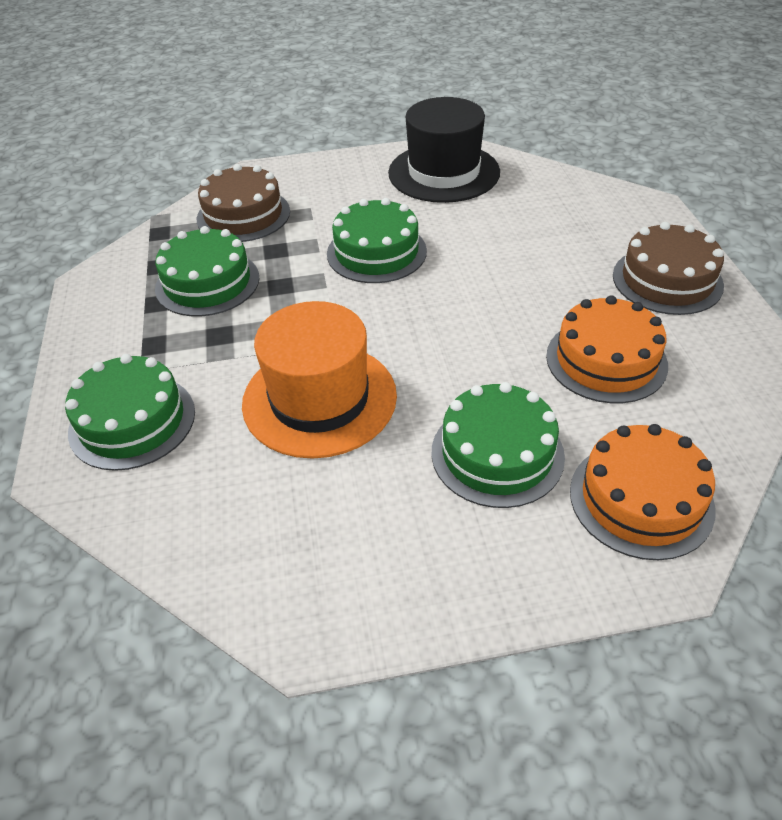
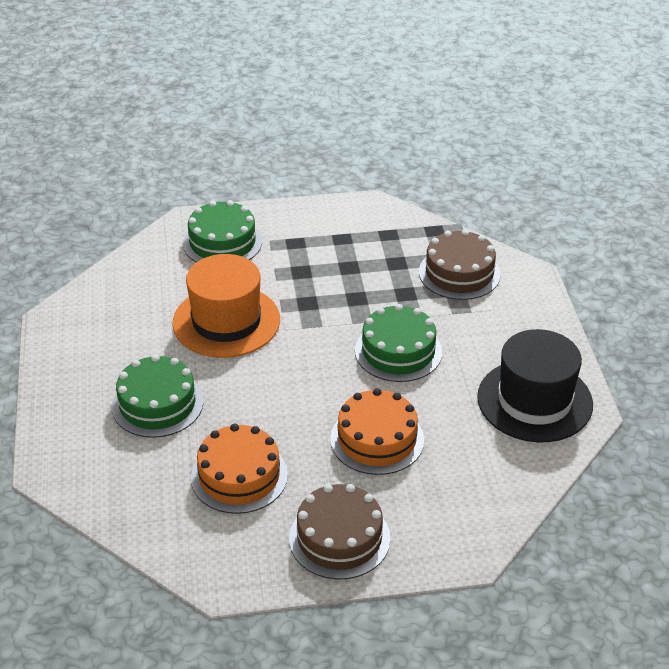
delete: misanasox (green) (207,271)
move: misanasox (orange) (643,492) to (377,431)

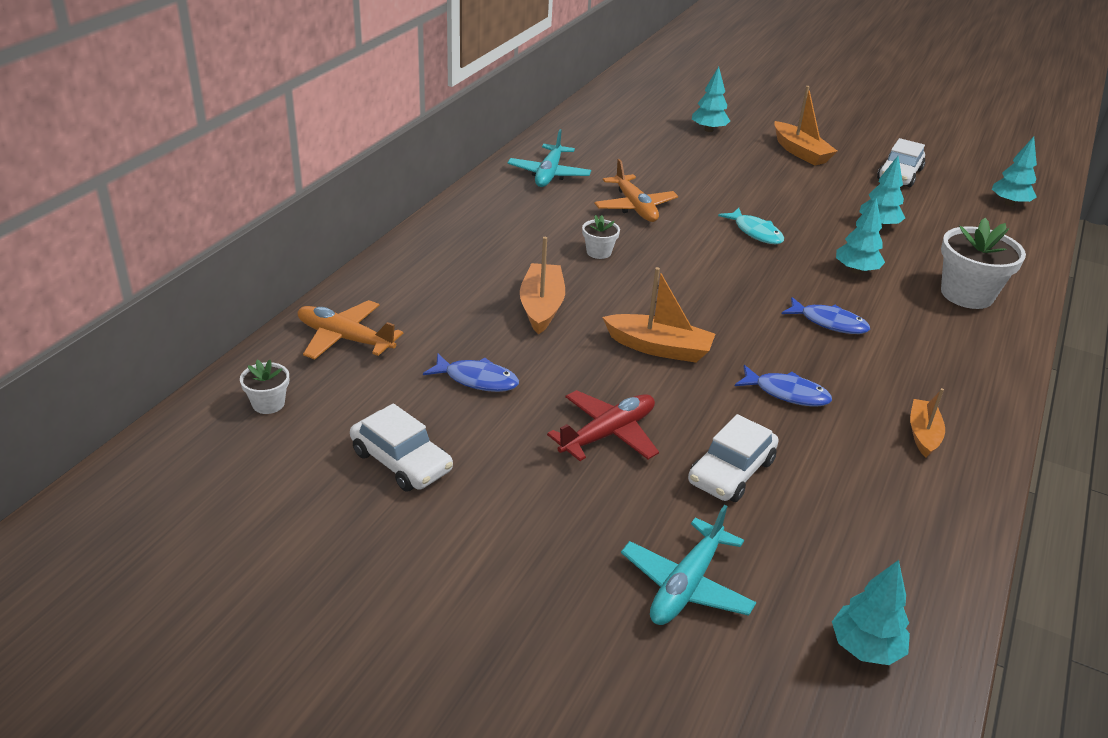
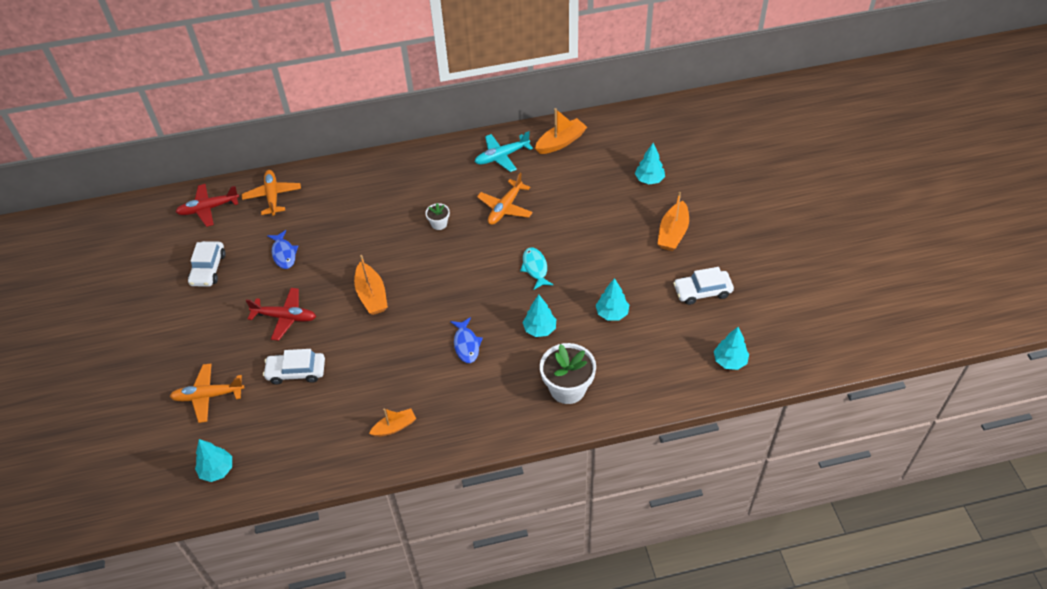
delete: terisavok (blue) (783,385)
move: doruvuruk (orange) (542,286) to (561,131)
replace: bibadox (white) (264,387) to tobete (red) (207,205)
recolor: tobete (turquoise) (689,565) to tobete (orange) (207,393)
rotate: terisavok (turquoise) (751,226) = (536,268) 150 degrees clockwise

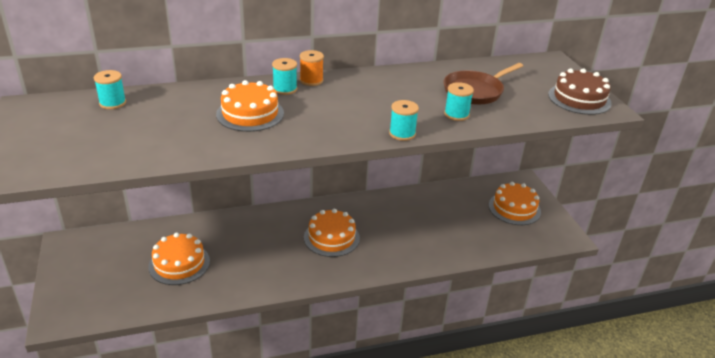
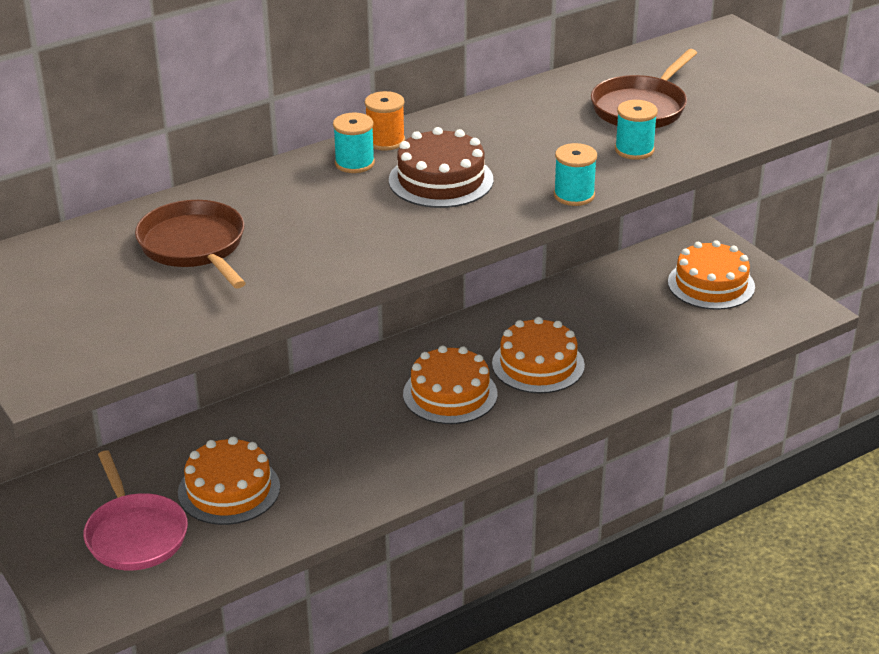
delete: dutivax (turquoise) (110,89)
insert: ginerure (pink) (135,510); ginerure (brown) (190,244)
move: misanasox (brown) (580,92) to (441,167); misanasox (orange) (250,106) to (538,355)

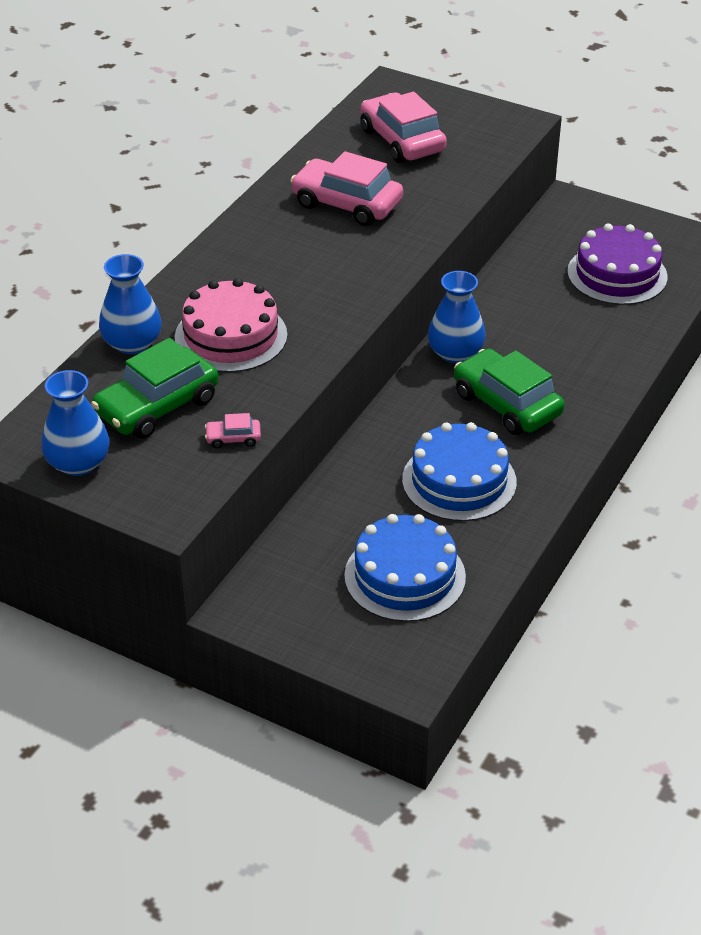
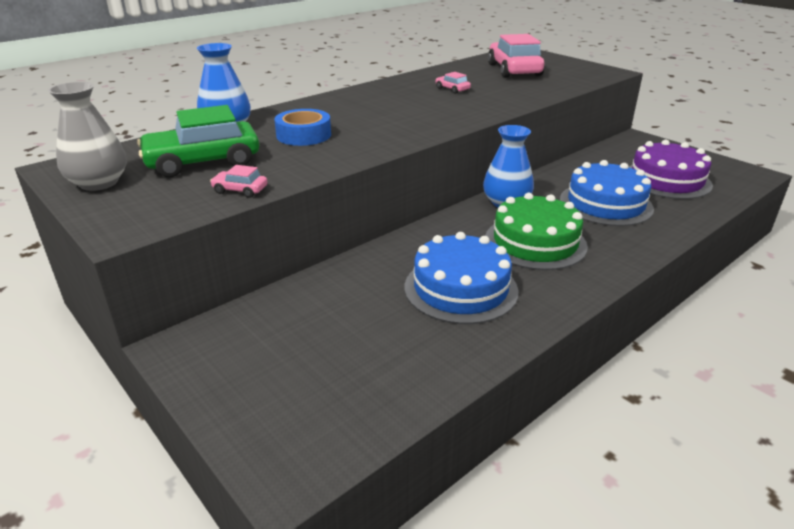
move: misanasox (blue) (405,568) to (607,193)
replace: misanasox (pink) (231,325) to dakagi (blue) (302,127); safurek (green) (509,391) to misanasox (green) (536,231)
recolor: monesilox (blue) (75,423) to monesilox (grey) (87,136)
resize: safurek (pink) (346,188) = (453,83) x0.43

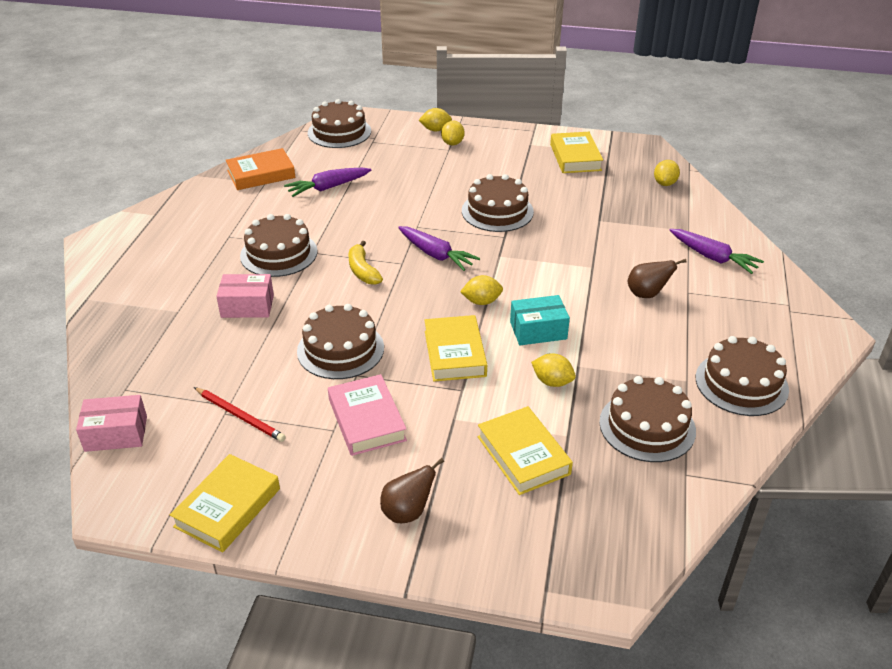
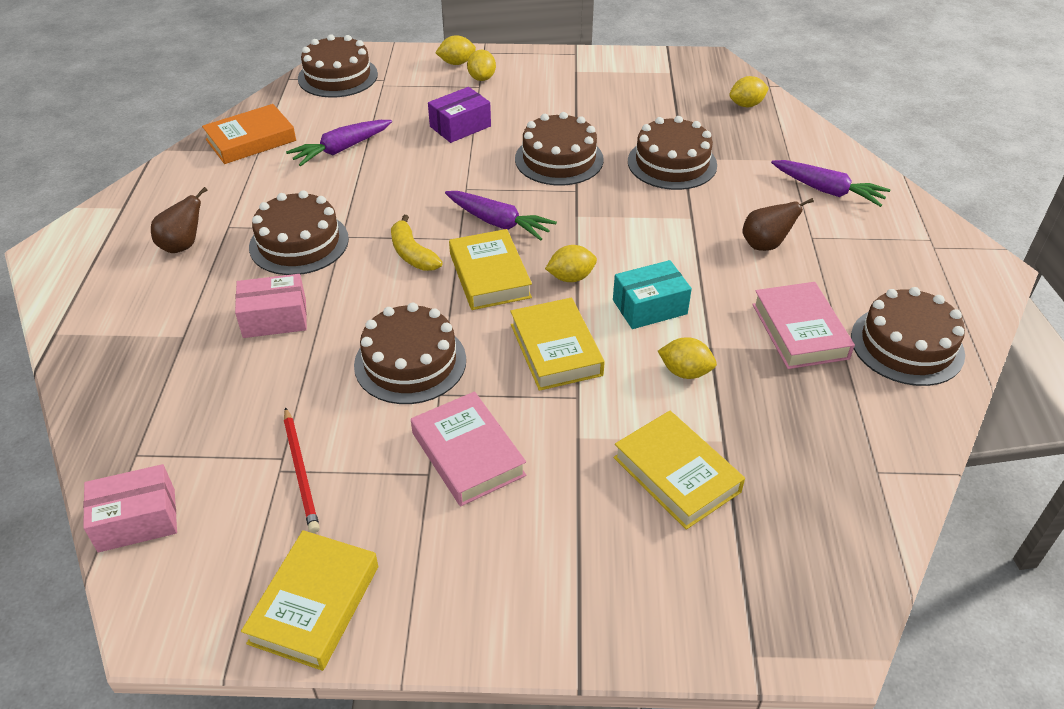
insert: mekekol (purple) (459,115); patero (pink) (803,325)
move: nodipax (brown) (412,490) to (179,220); patero (yellow) (576,152) to (490,269); misanasox (brown) (647,419) to (672,153)
rotate: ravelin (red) (240,414) = (302,470) 45 degrees clockwise; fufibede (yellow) (667,173) = (749,91) 60 degrees clockwise

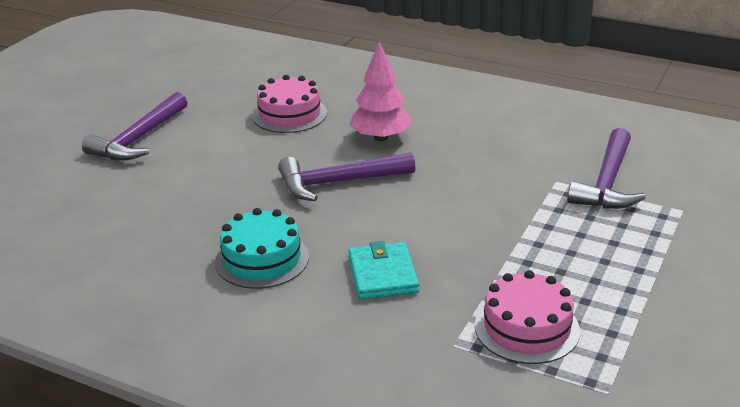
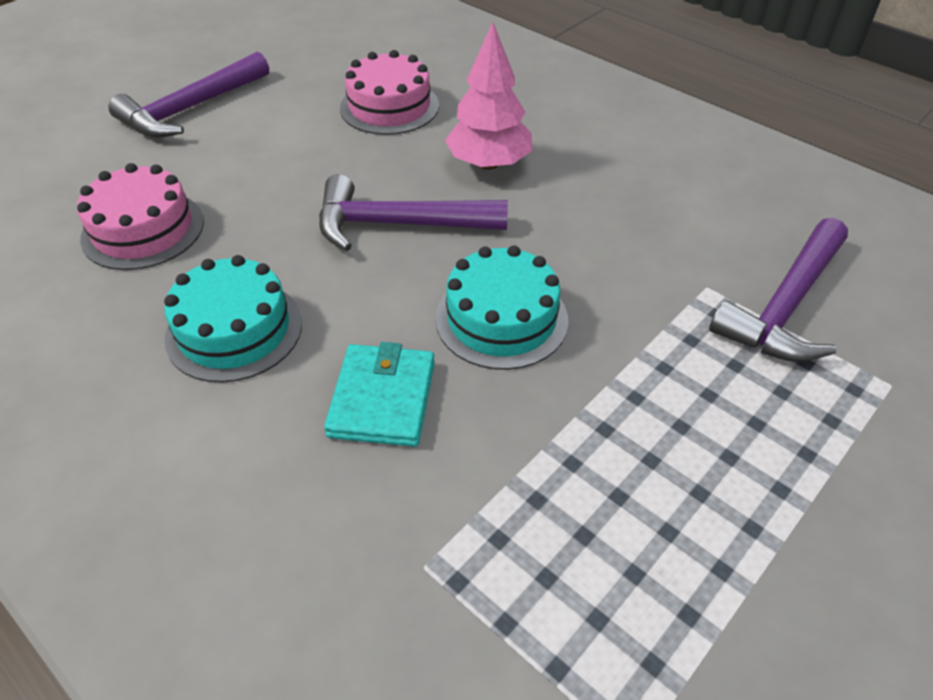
insert: misanasox (turquoise) (501,307)
move: misanasox (pink) (527,317) to (140,216)

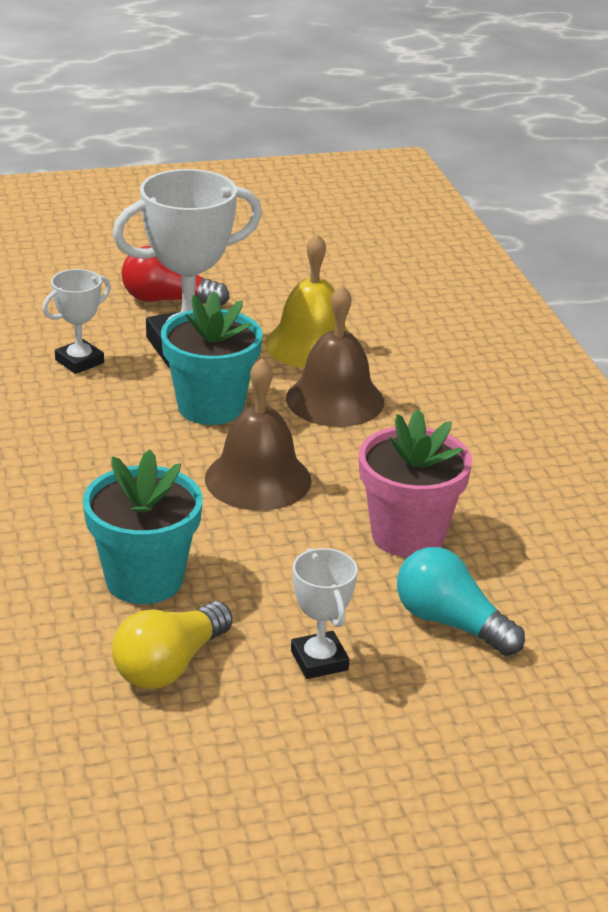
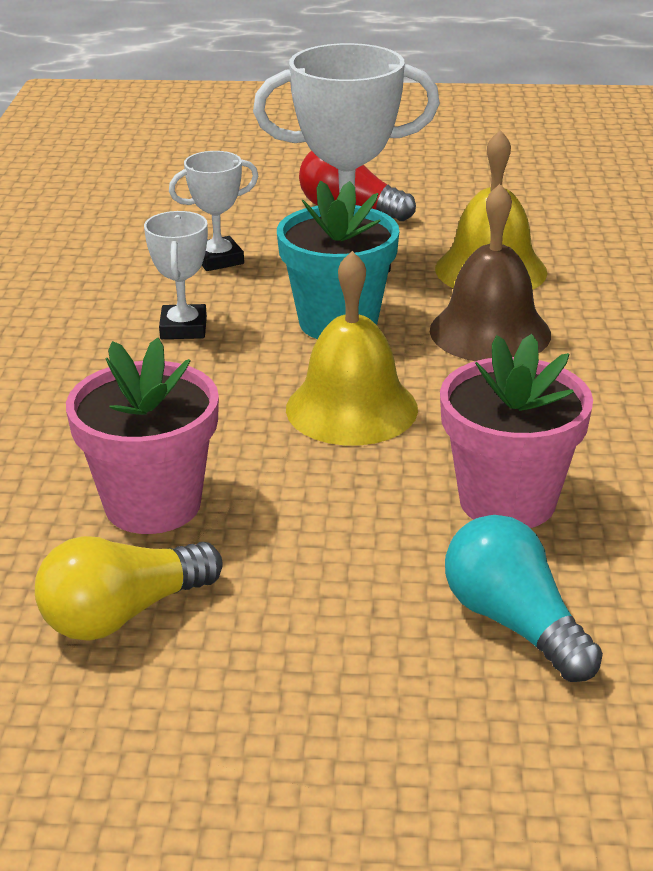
move: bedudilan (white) (324,613) to (176,275)
recolor: bibadox (turquoise) (143,527) to bibadox (pink) (142,436); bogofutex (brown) (258,434) to bogofutex (yellow) (352,348)

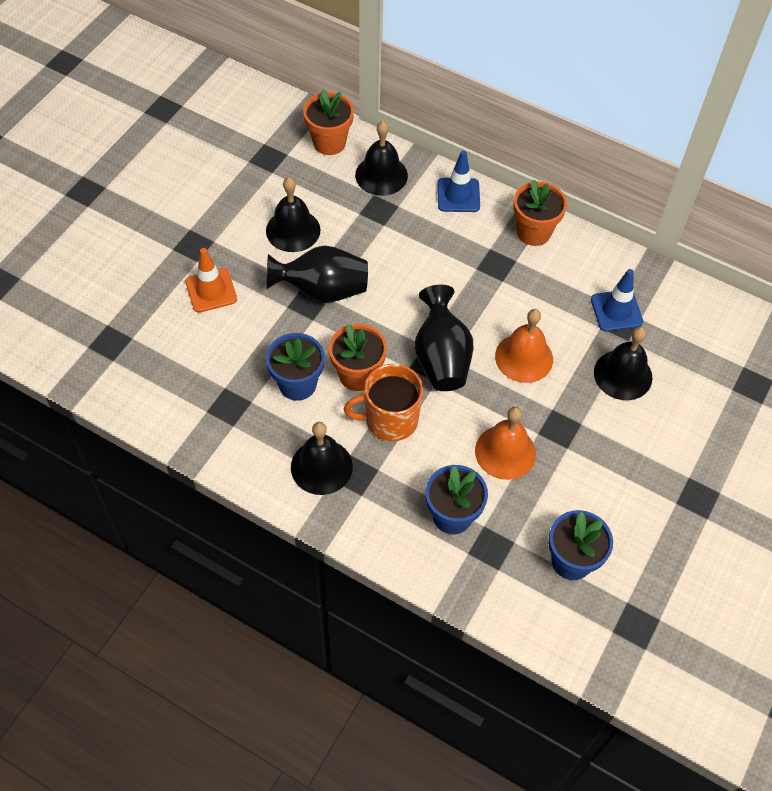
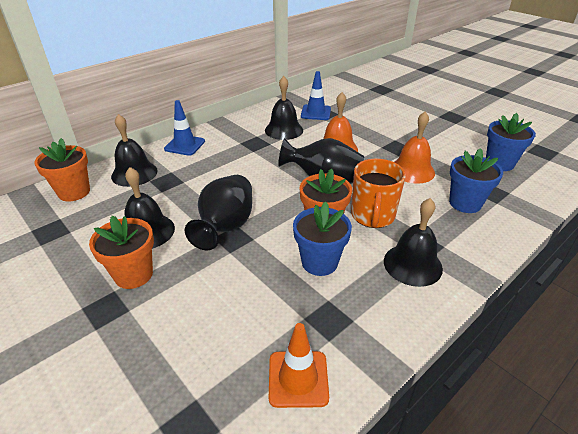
move: bibadox (orange) (540,212) to (121,252); bogofutex (black) (623,363) to (284,108); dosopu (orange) (211,280) to (299,365)

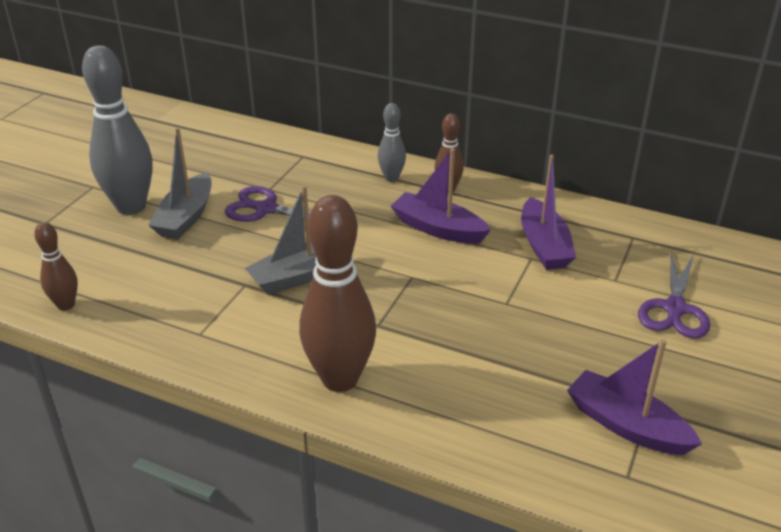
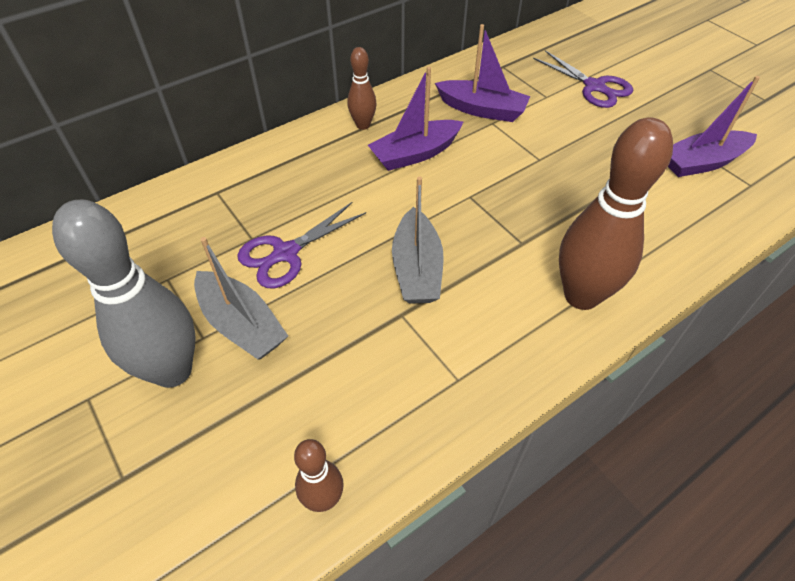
delete: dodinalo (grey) (392,142)

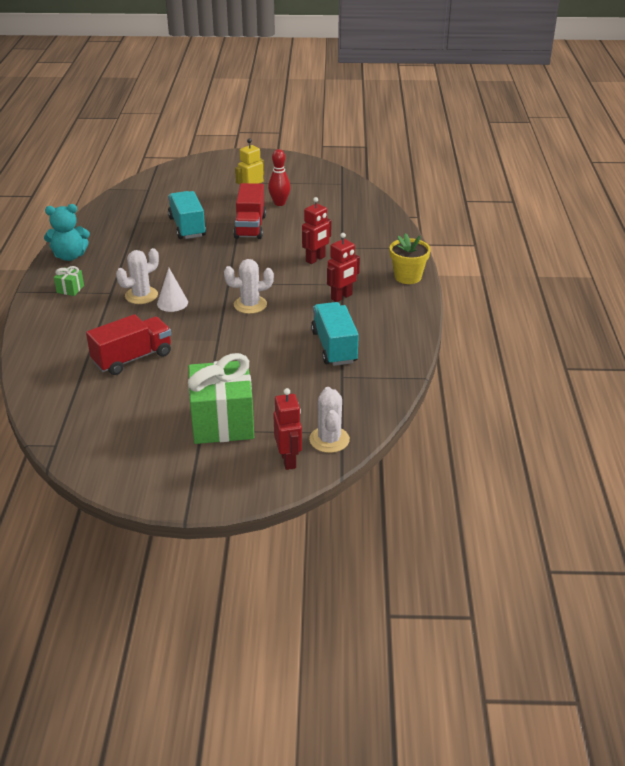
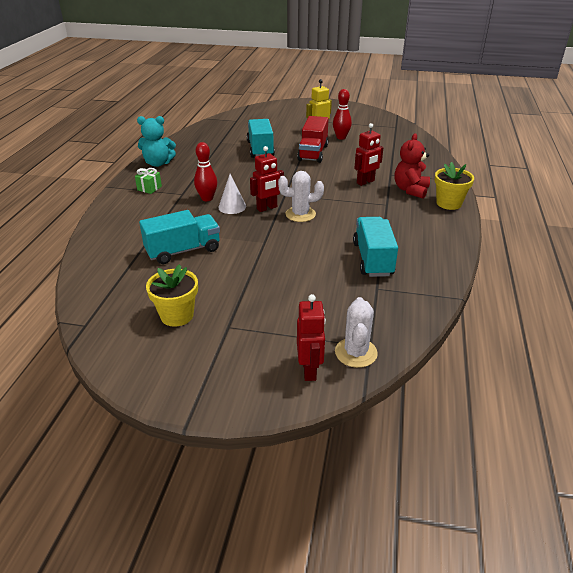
delete: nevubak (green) (221,398)
insert: bibadox (yellow) (172,295); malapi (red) (412,166)
move: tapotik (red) (343,267) to (267,179)
replace: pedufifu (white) (137,276) to dodinalo (red) (205,171)
recolor: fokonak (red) (128,344) to fokonak (turquoise) (179,237)

